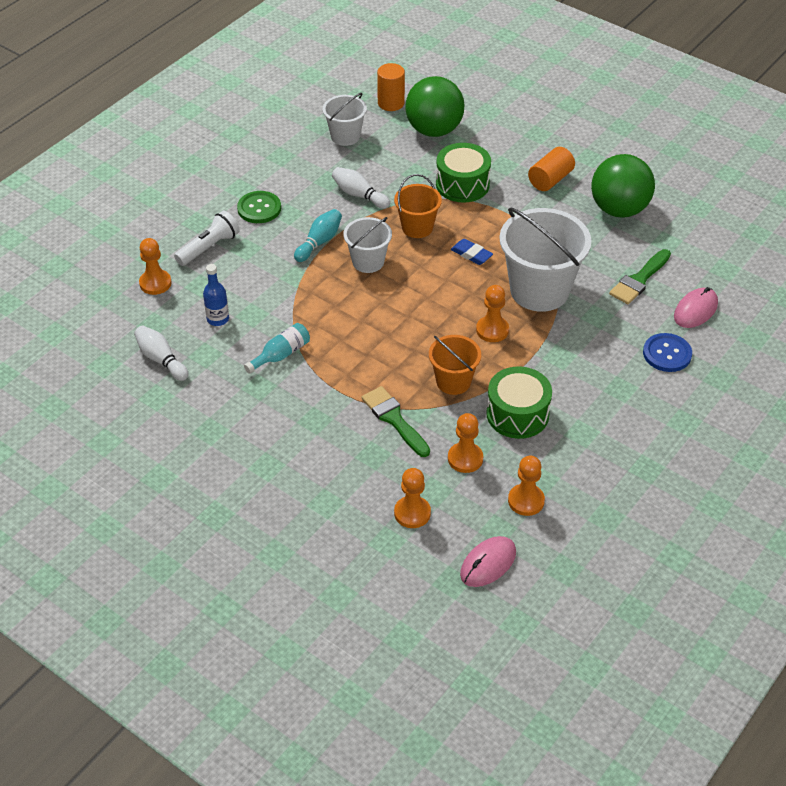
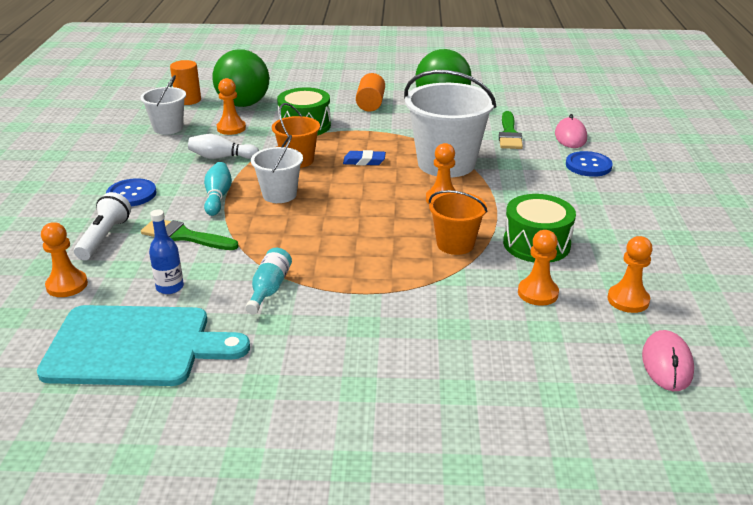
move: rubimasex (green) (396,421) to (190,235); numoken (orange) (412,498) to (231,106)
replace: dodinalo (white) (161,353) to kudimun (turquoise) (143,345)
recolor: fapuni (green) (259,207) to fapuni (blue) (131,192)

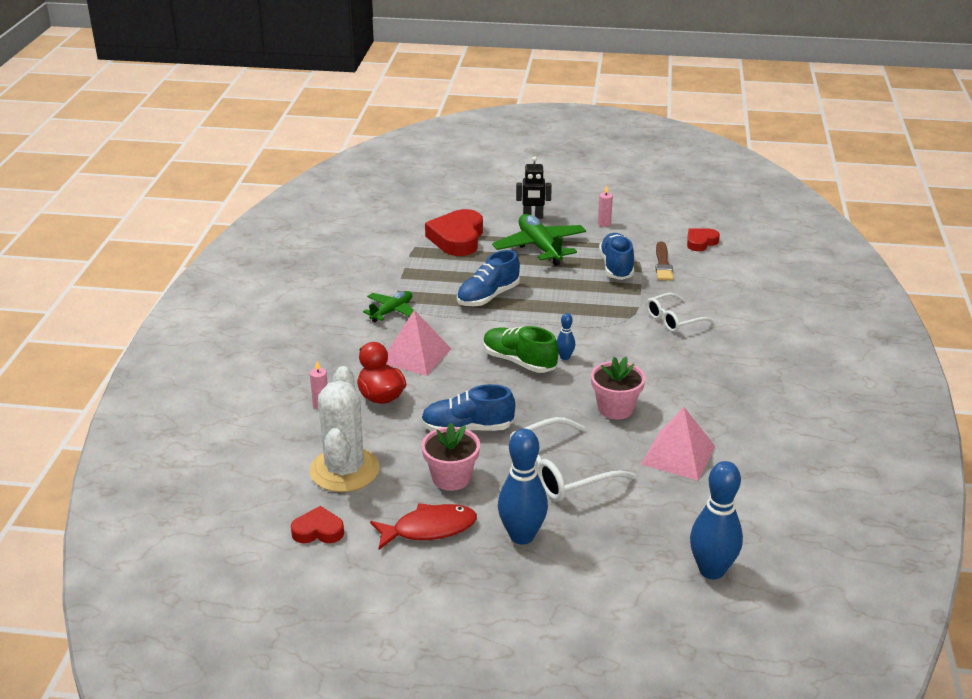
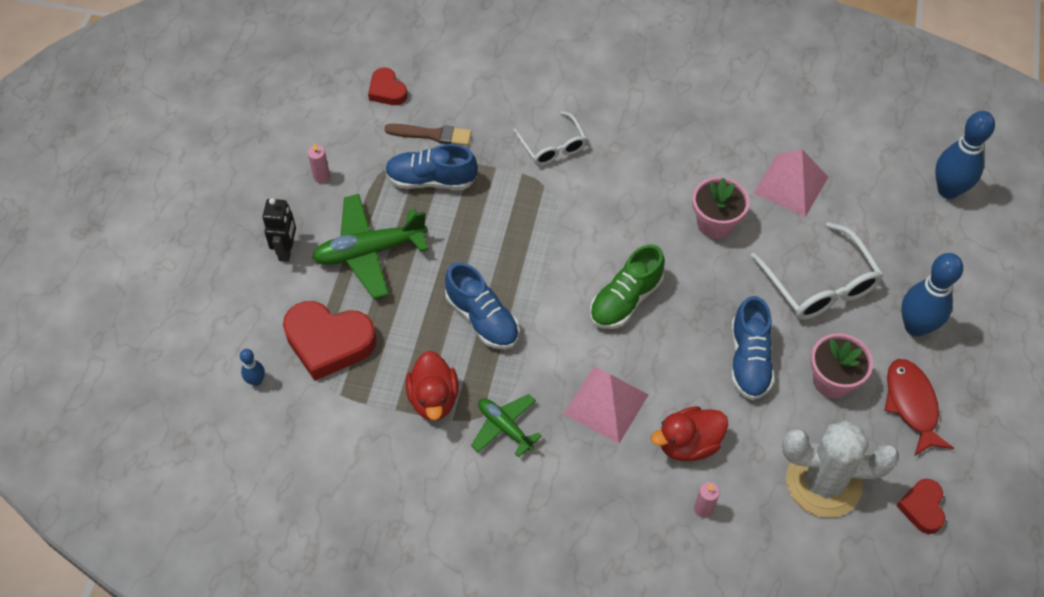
insert: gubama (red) (432,386)
move: dodinalo (blue) (566,336) to (252,367)

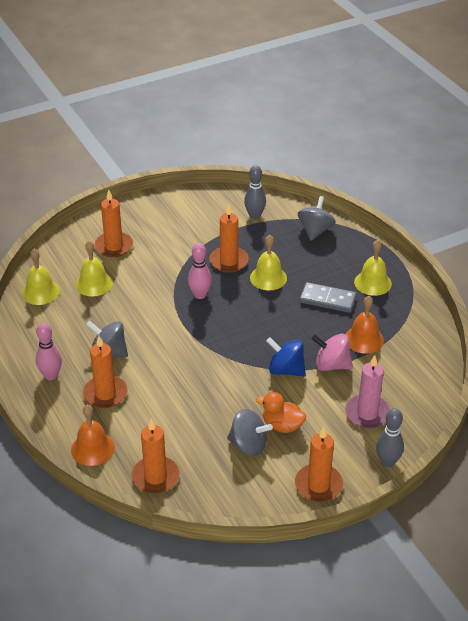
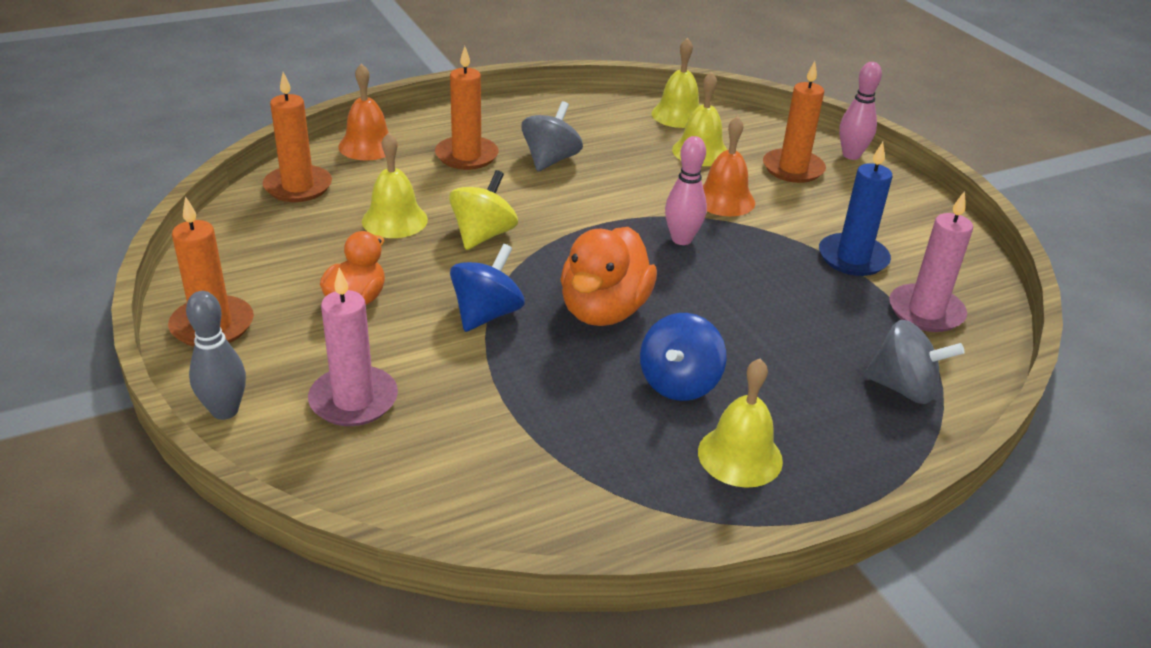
delete: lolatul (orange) (229,239); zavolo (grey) (250,432); zavolo (pink) (332,352)
insert: zavolo (yellow) (483,210); gubama (orange) (608,276); lolatul (blue) (856,209)
move: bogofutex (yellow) (268,262) to (395,185); bogofutex (orange) (365,325) to (729,166); dodinalo (pink) (49,351) to (860,111)
replace: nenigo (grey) (328,297) to zavolo (blue) (683,357); dodinalo (grey) (255,192) to lolatul (pink) (931,261)

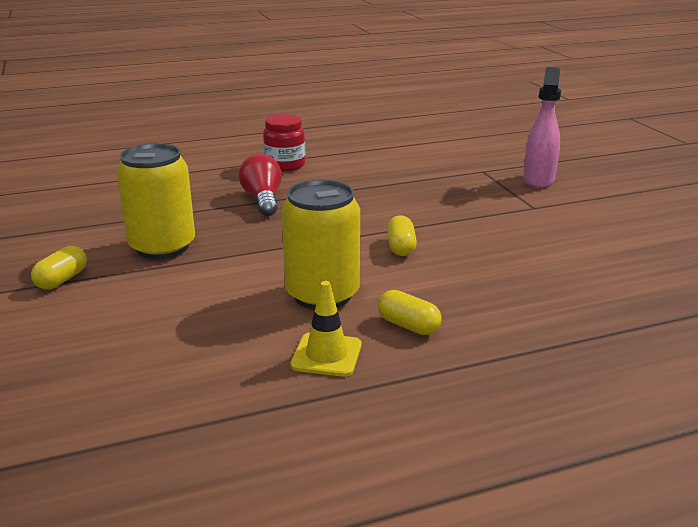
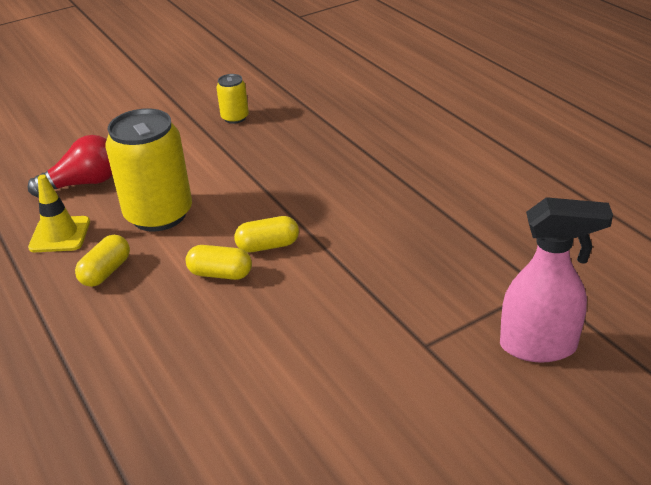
delete: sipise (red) (284,142)
move: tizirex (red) (260,185) to (70,166); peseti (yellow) (59,268) to (219,262)
resize: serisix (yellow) (155,201) = (232,99) x0.48

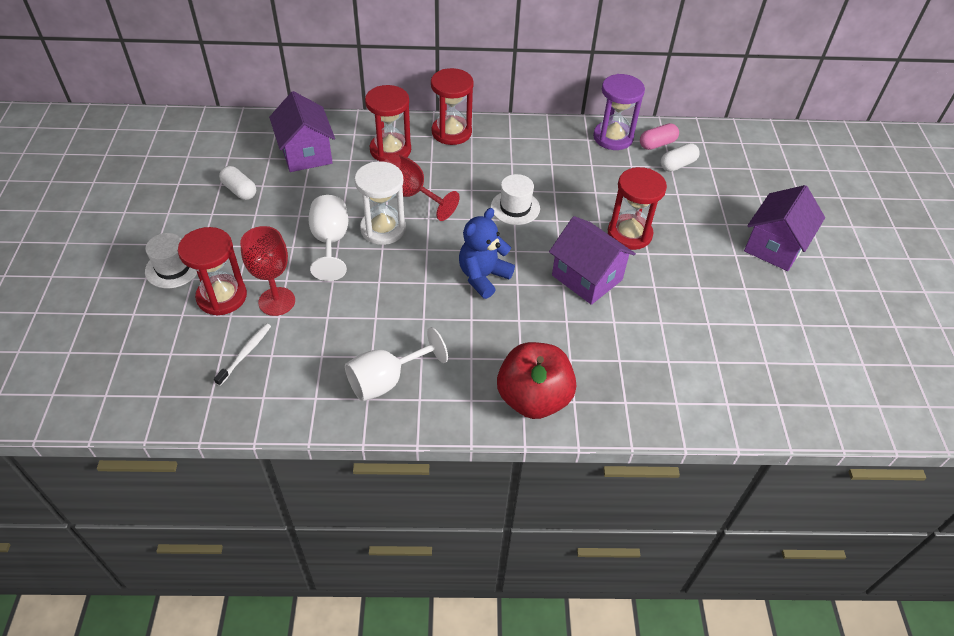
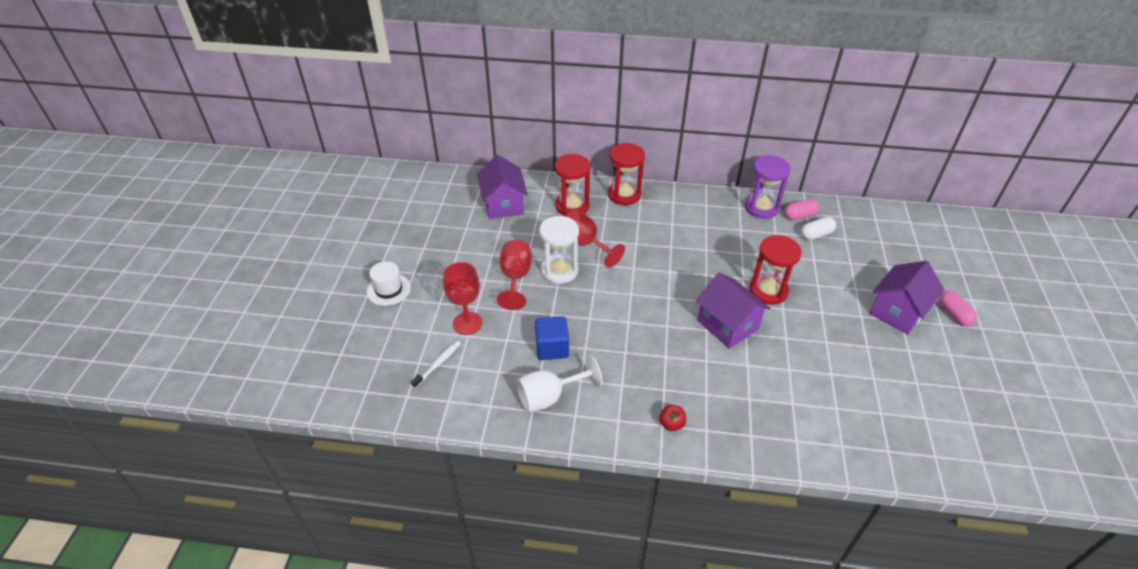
delete: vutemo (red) (212,271); peseti (white) (237,183); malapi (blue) (487,253); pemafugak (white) (515,199)
insert: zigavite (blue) (552,338); peseti (pink) (958,308)
recolor: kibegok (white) (328,238) to kibegok (red) (514,275)
resize: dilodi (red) (536,380) = (672,418) x0.41

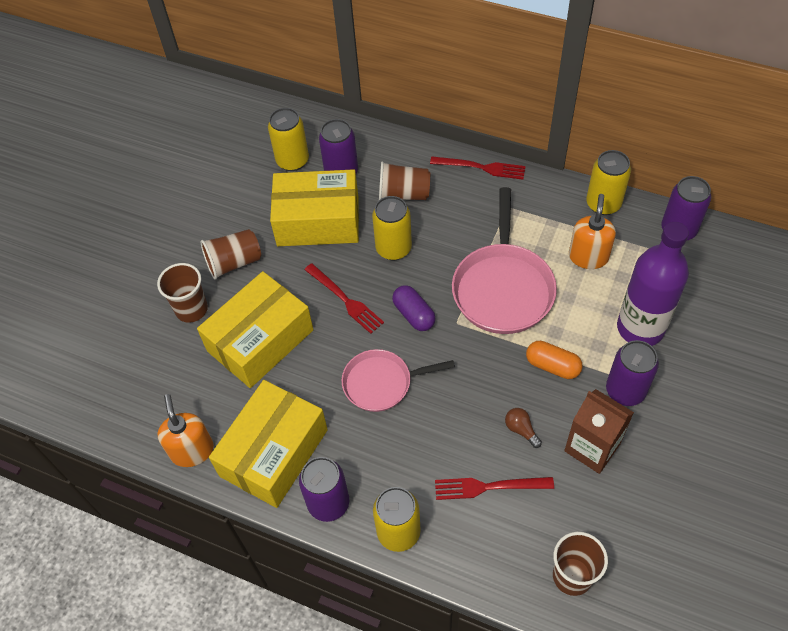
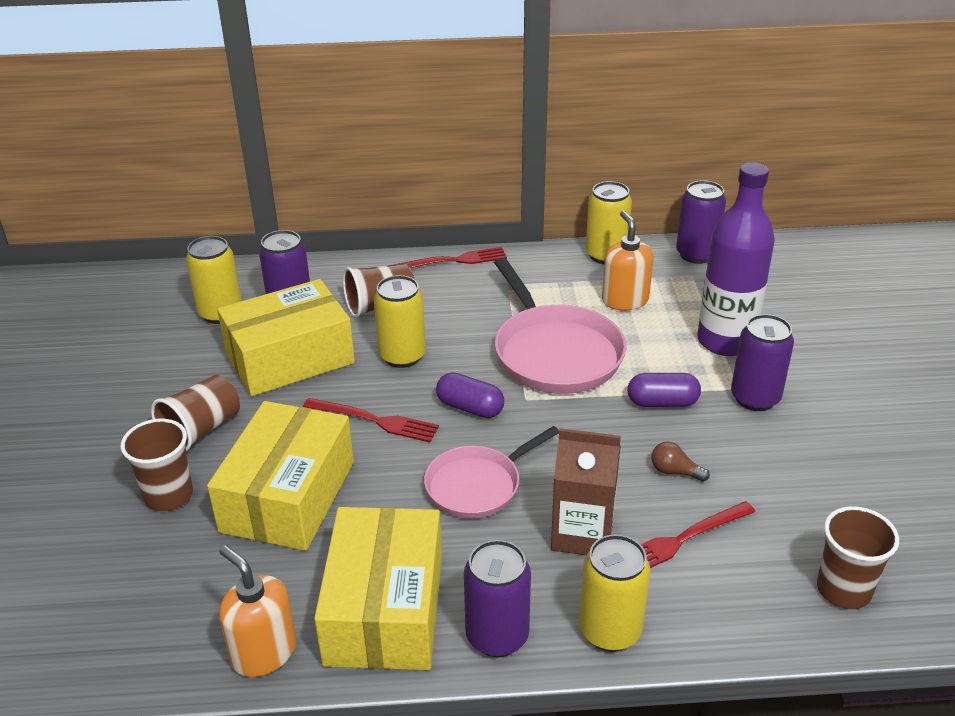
move: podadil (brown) (599,431) to (586,491)
recolor: peseti (orange) (554,360) to peseti (purple) (664,390)

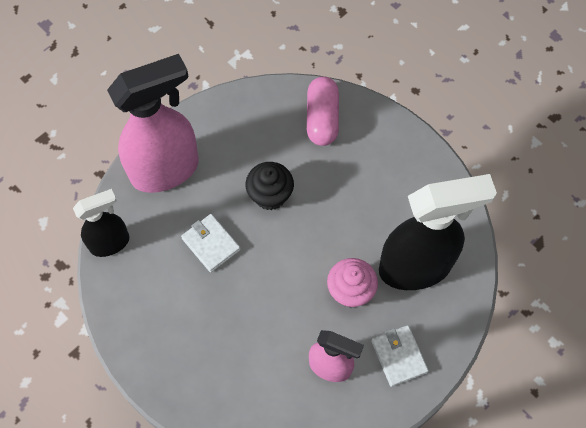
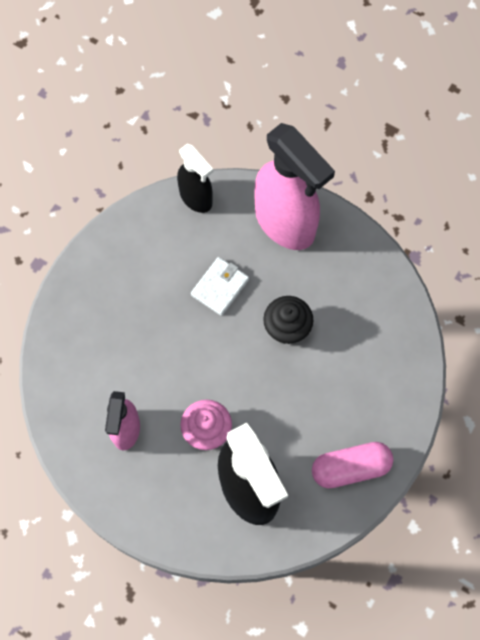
delete: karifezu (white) (400,356)
move: peseti (pink) (323,111) to (352,465)

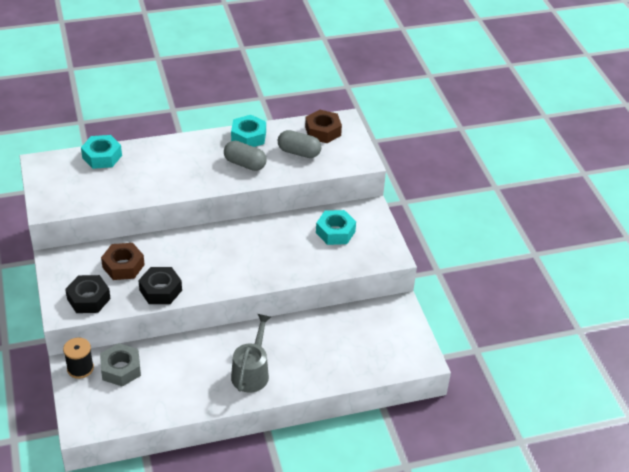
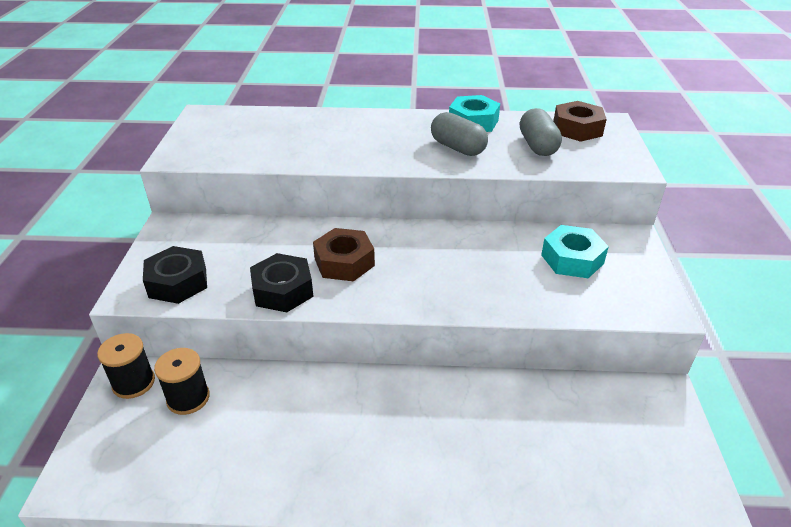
delete: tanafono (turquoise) (101,152); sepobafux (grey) (251,353)
move: tanafono (brown) (123,261) to (344,254)
replace: tanafono (grey) (120,365) to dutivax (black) (182,381)
rotate: peseti (grey) (299,144) = (541,132) 45 degrees clockwise

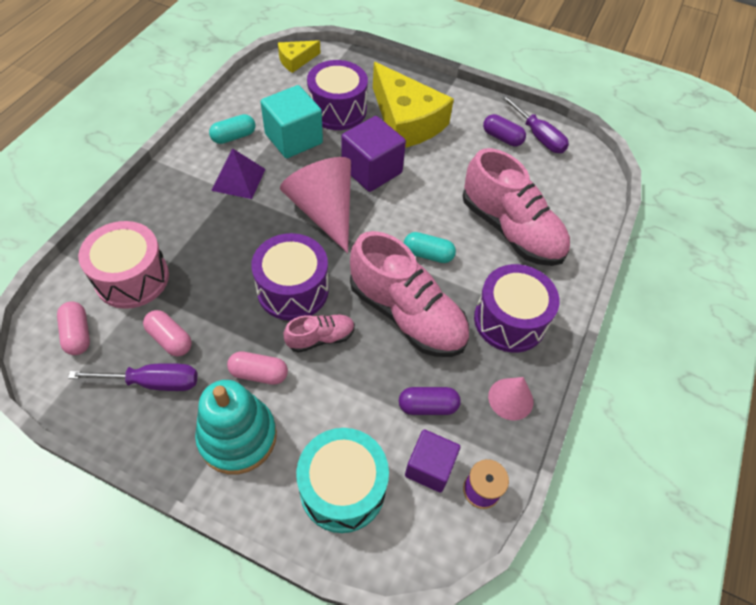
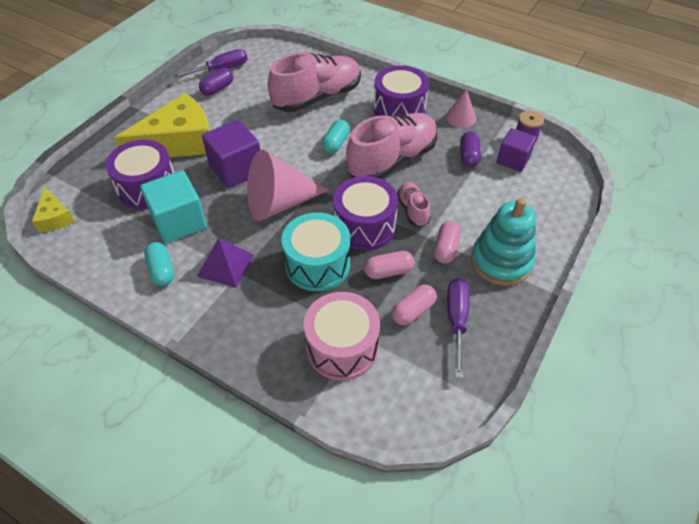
move: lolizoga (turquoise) (342,480) to (316,251); peseti (pink) (73,328) to (389,265)

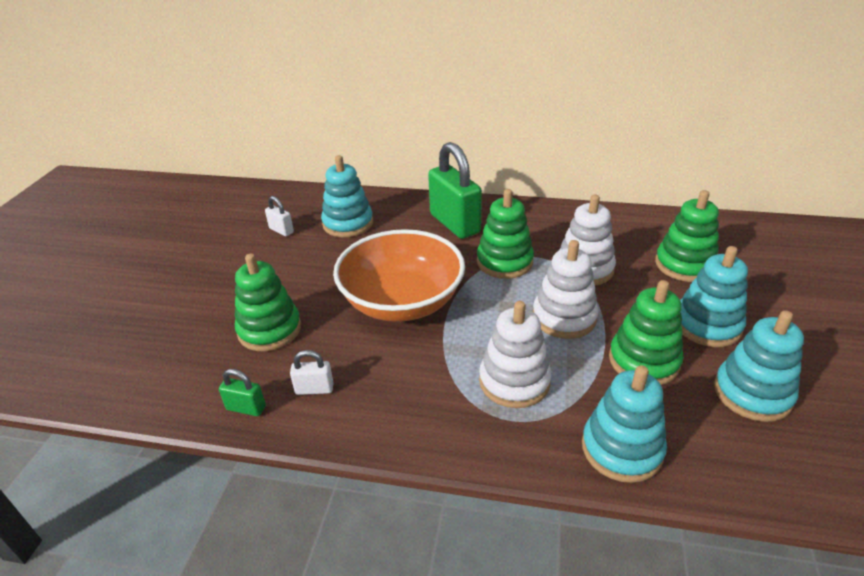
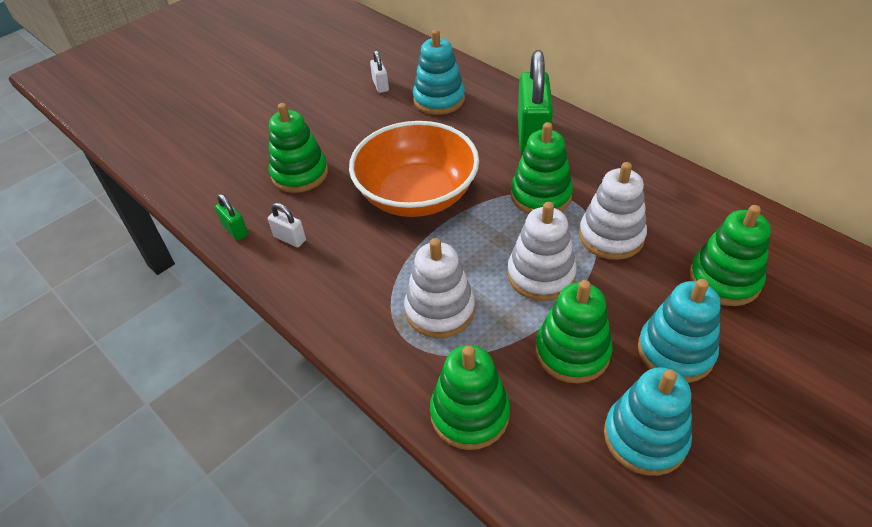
recolor: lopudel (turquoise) (624,424) to lopudel (green) (470,397)

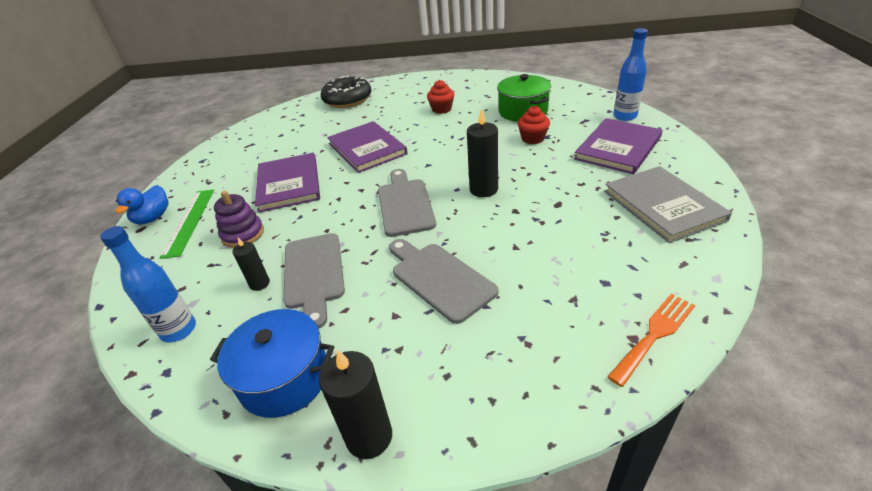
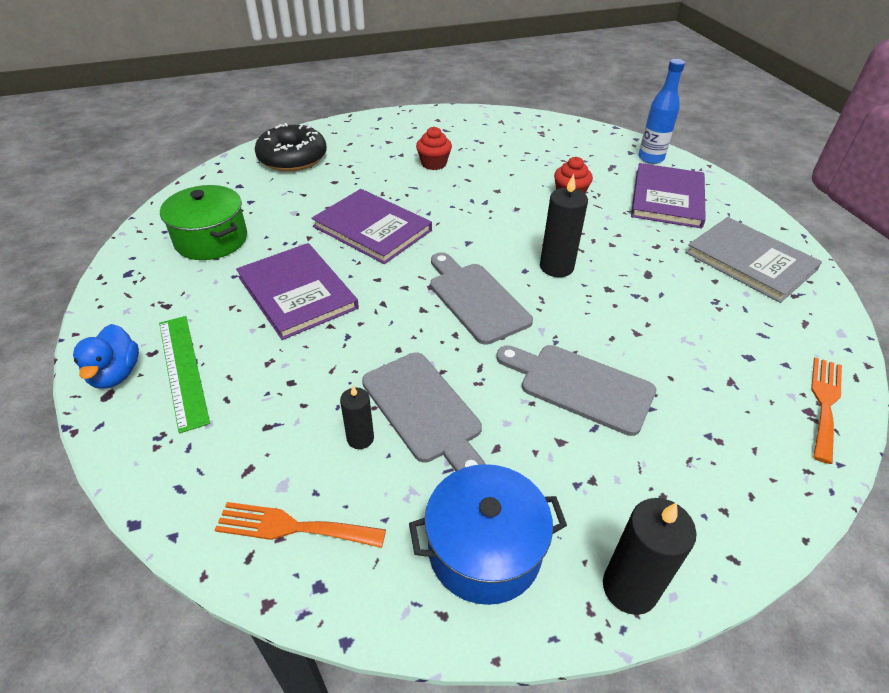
delete: lopudel (purple) (239,219)
move: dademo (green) (524,98) to (203,222)
replace: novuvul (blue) (148,284) to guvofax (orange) (300,525)

